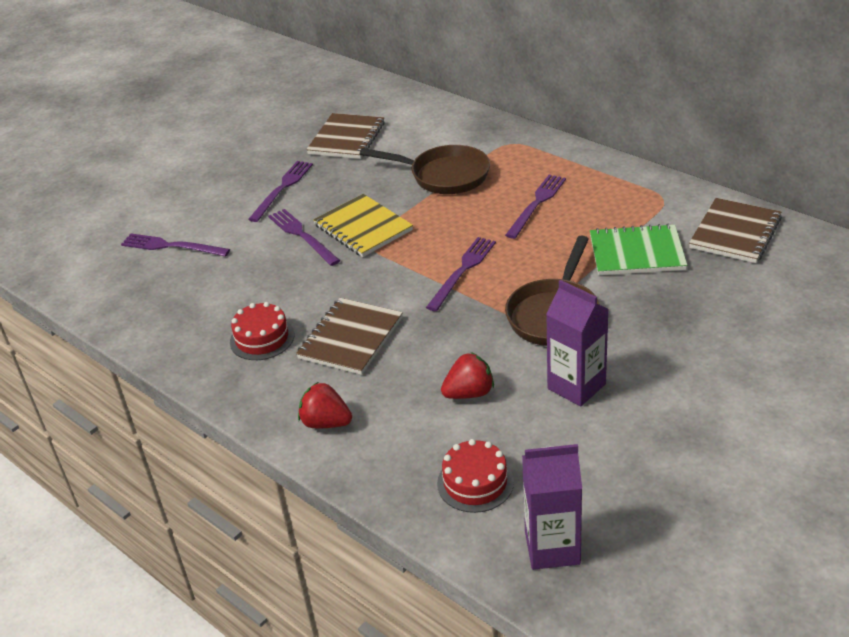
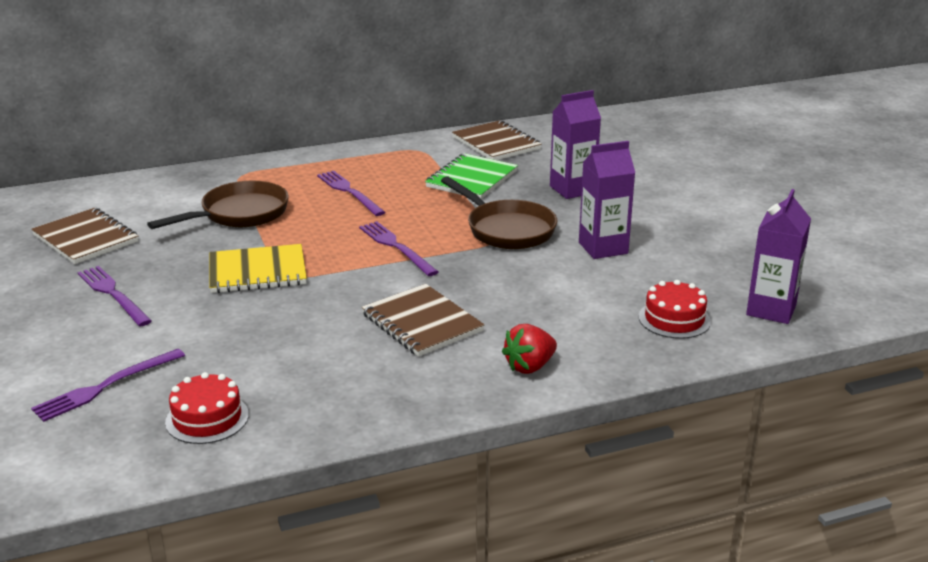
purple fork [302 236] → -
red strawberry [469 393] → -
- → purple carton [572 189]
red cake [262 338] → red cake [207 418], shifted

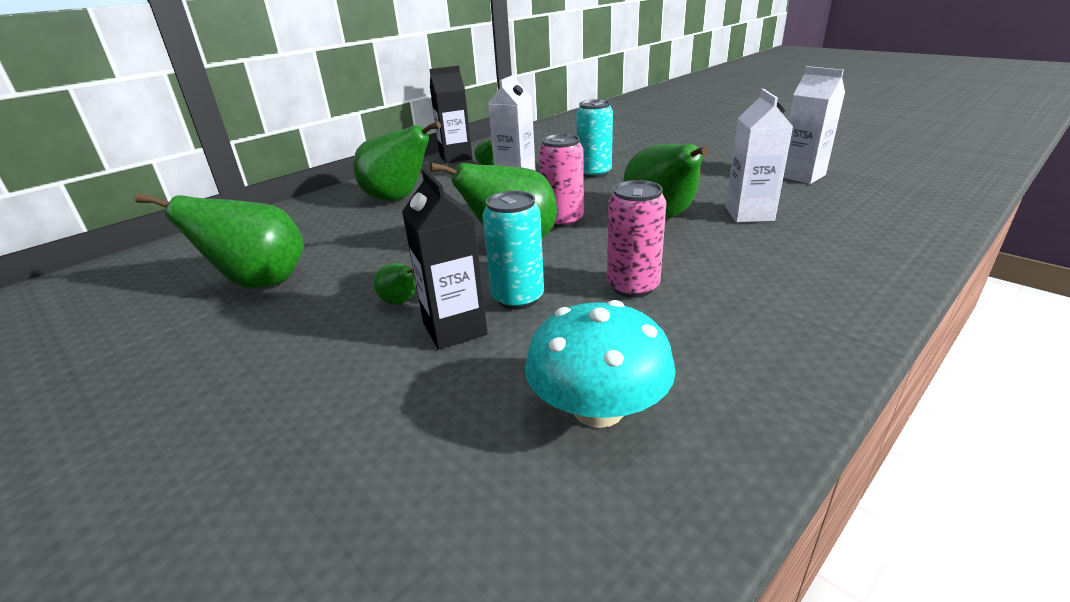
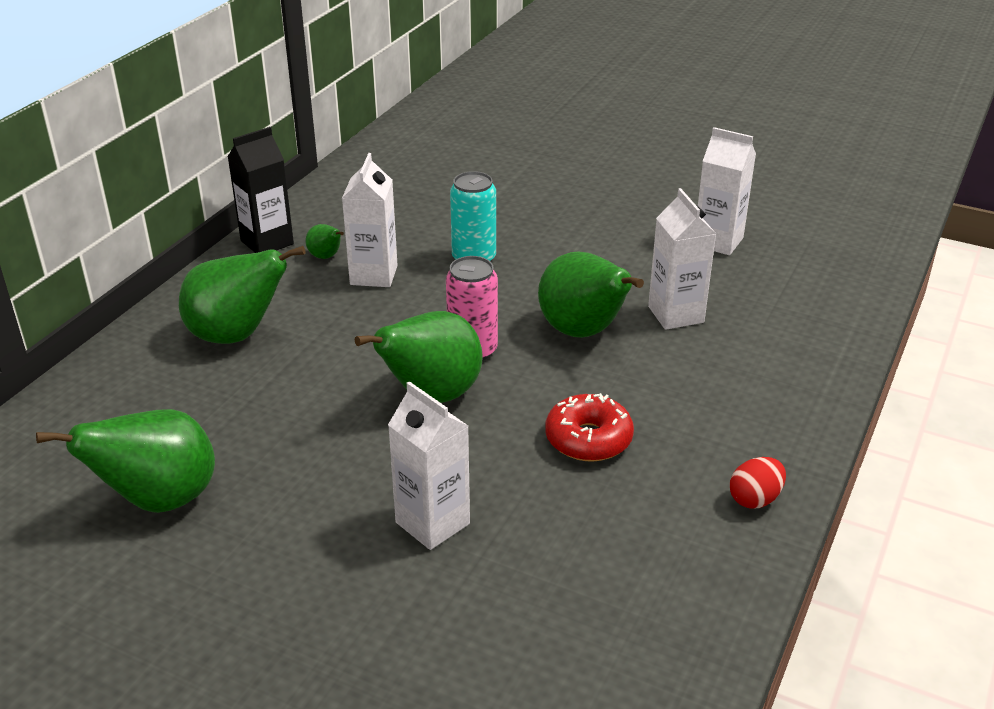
green pear [401 302] → -
turquoise can [518 298] → -
turquoise mushroom [598 409] → -
- → red egg [755 499]
pink can [633 287] → red donut [588 439]
black carton [455 329] → white carton [432 523]

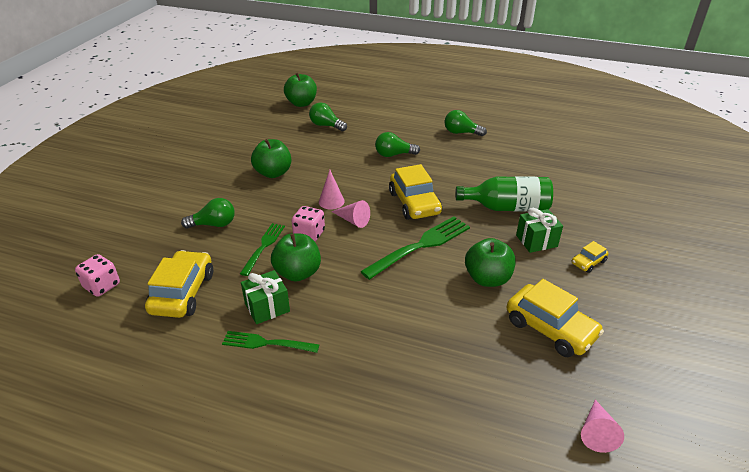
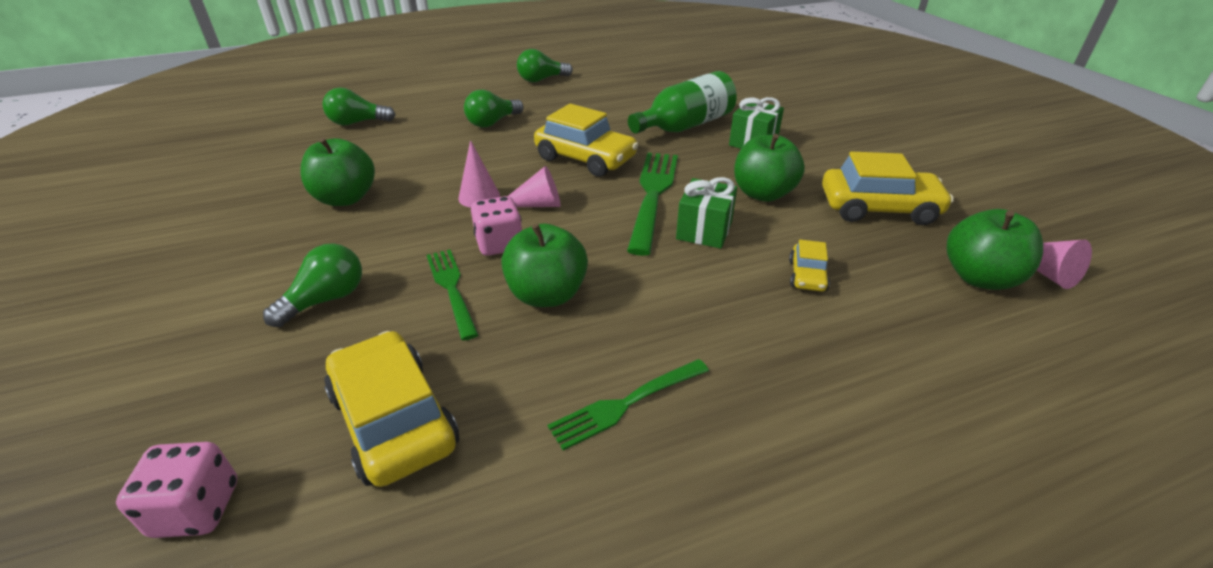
green gift [267 307] → green gift [704 230], shifted
green apple [301 103] → green apple [979 278], shifted
yellow car [588 262] → yellow car [807 276], shifted

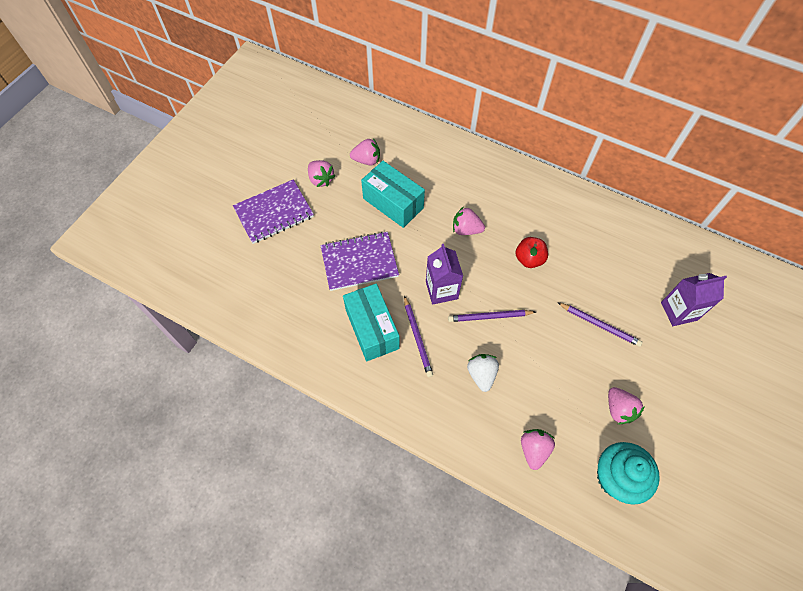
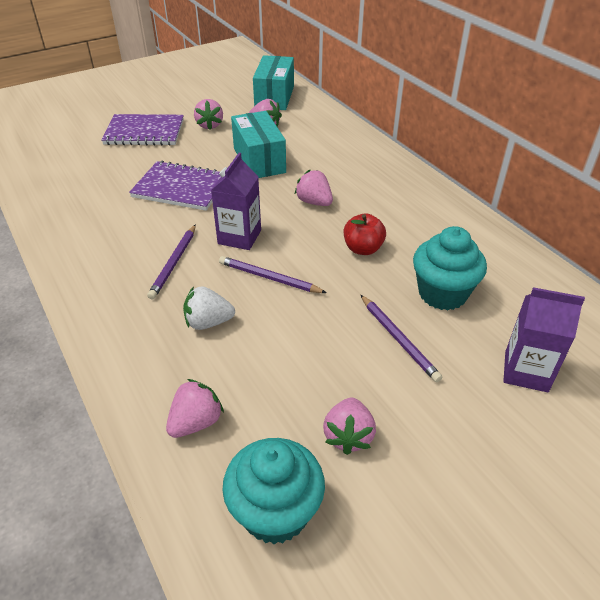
- → turquoise cupcake [442 293]
turquoise box [372 329] → turquoise box [274 97], shifted
white strawberry [481 375] → white strawberry [208 322], 120 degrees counterclockwise

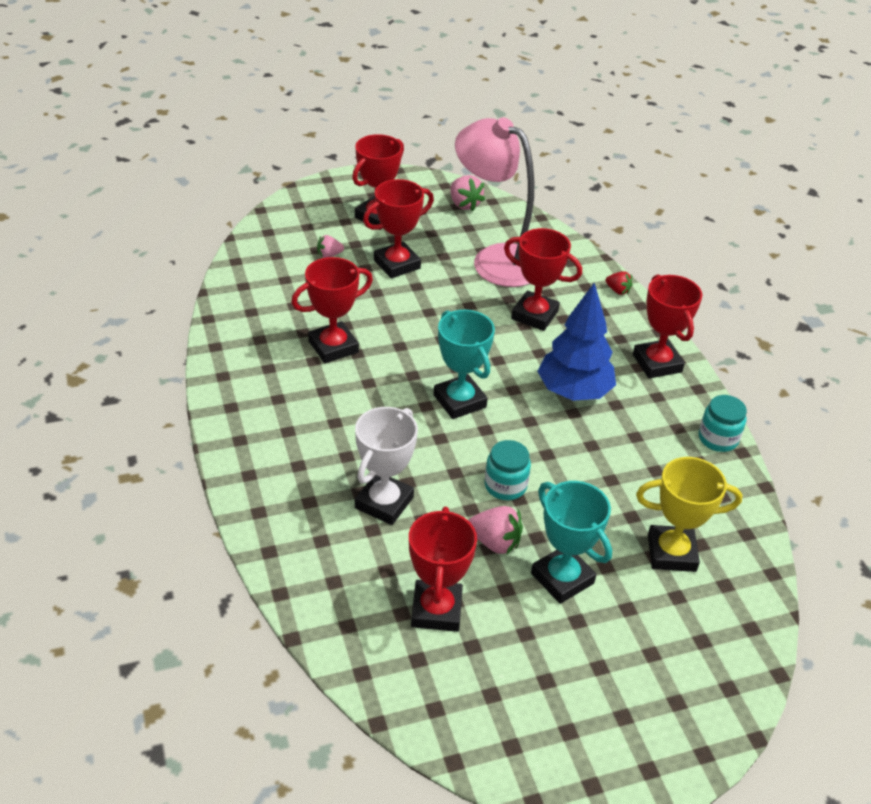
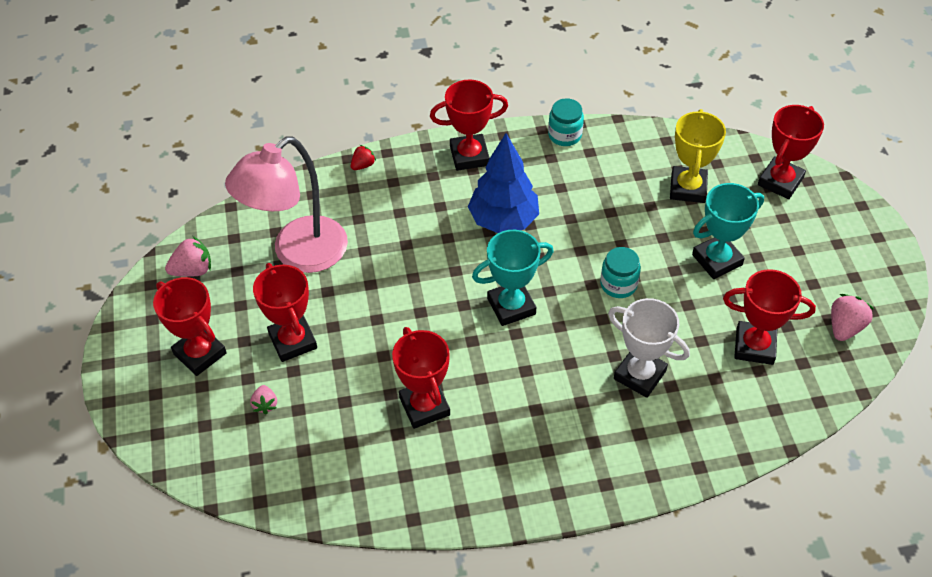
pink strawberry [495 542] → pink strawberry [844 327], shifted
red trophy [534 315] → red trophy [780 181], shifted

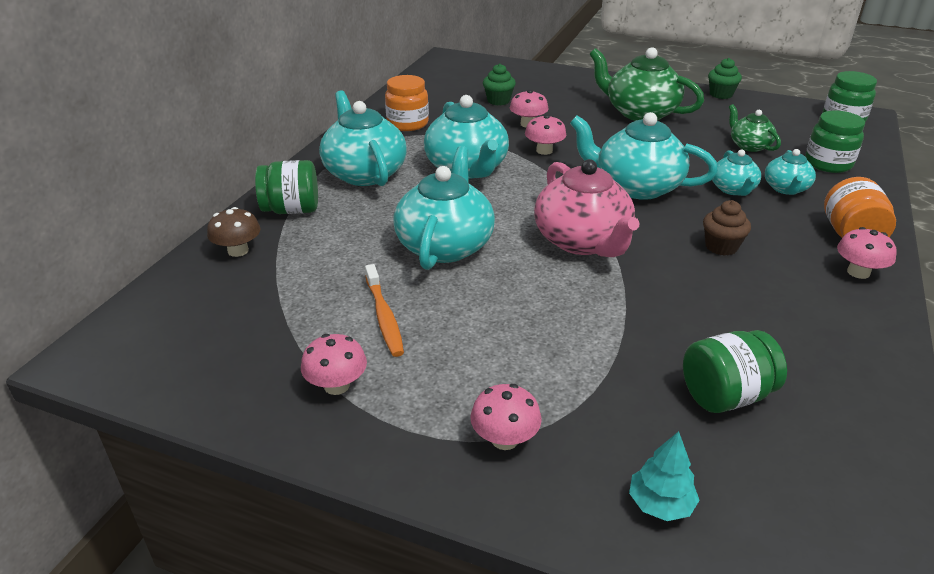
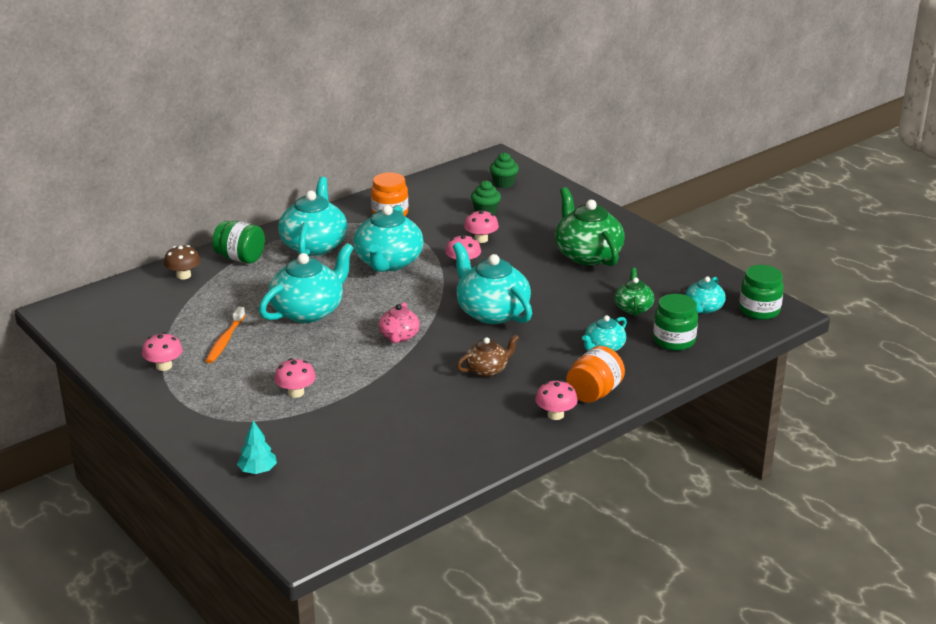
green jar [725 395] → -
pink mushroom [504 439] → pink mushroom [296 392], shifted
green cupcake [721 94] → green cupcake [503 183], shifted
turquoise teapot [733 189] → turquoise teapot [704 308], shifted
brown cupcake [721 247] → brown teapot [487 369]
pink teapot [583 241] → pink teapot [399 336], x0.54

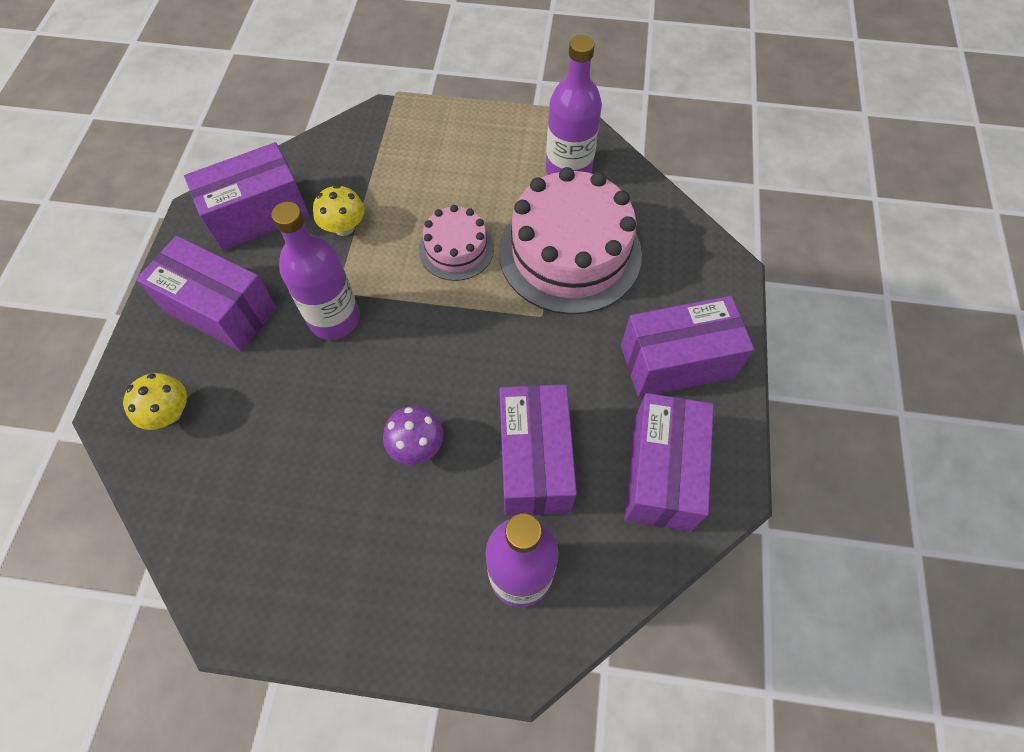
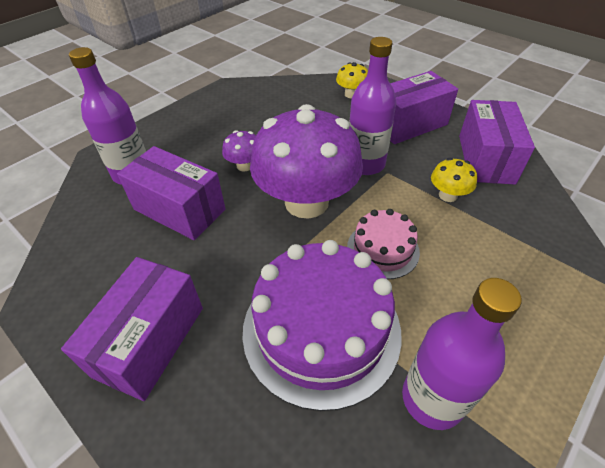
purple box [661 473] → -
- → purple mushroom [306 202]
pink cake [570 253] → purple cake [321 329]

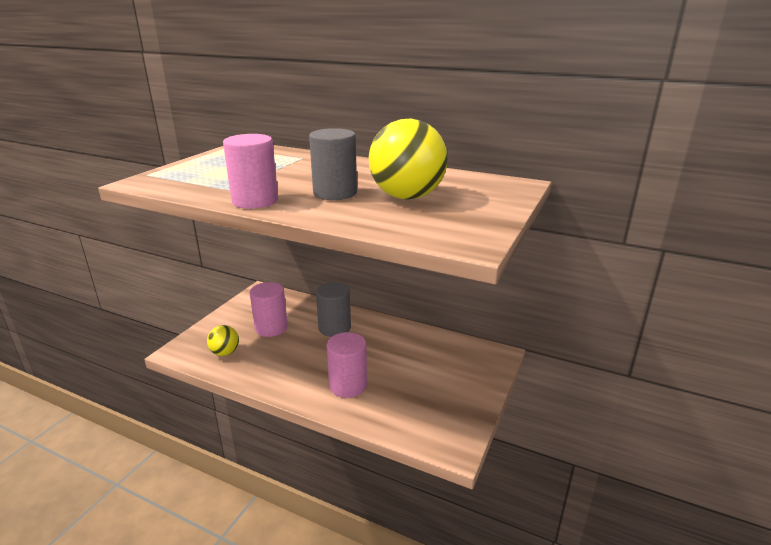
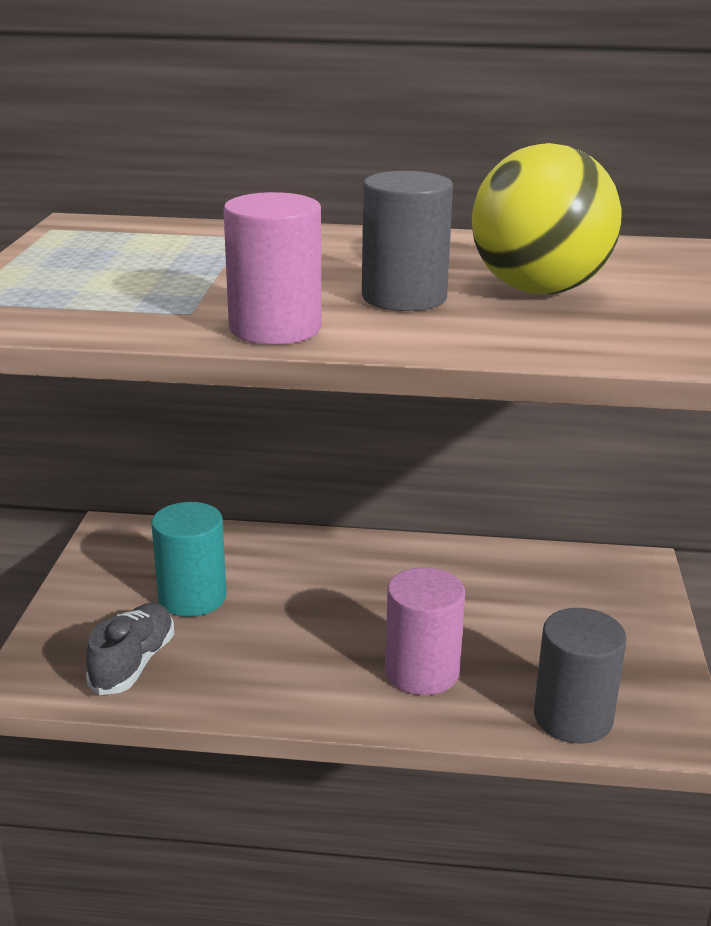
grey cylinder [334 328] → grey cylinder [573 717], shifted
yellow ball [225 352] → grey shoe [133 663]
pink cylinder [271 328] → turquoise cylinder [192 597]

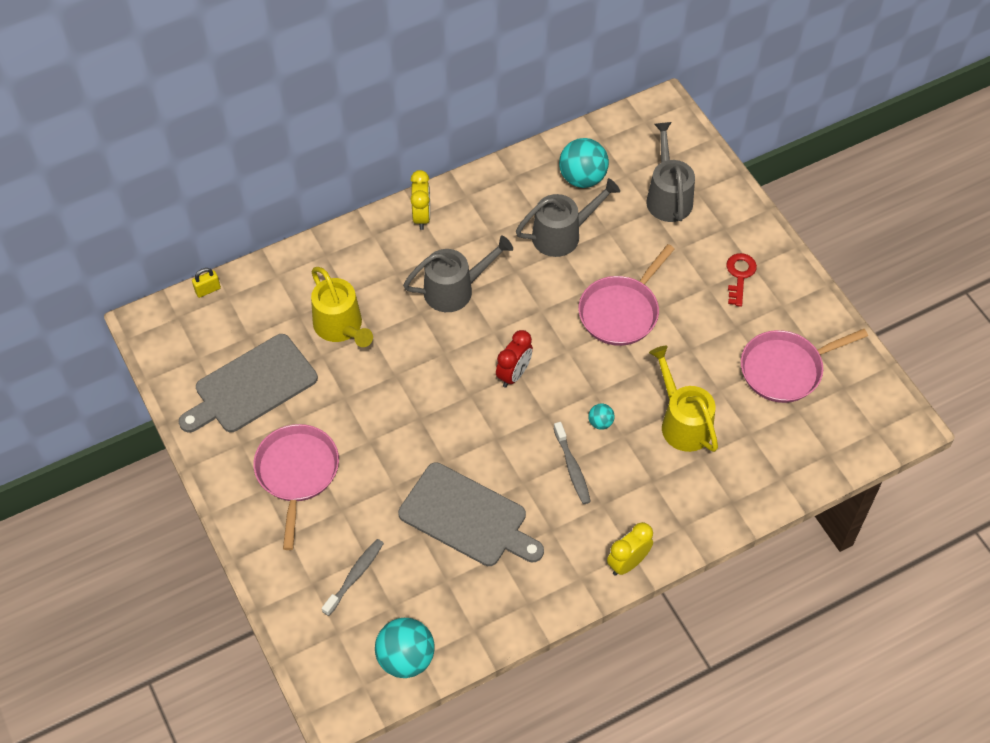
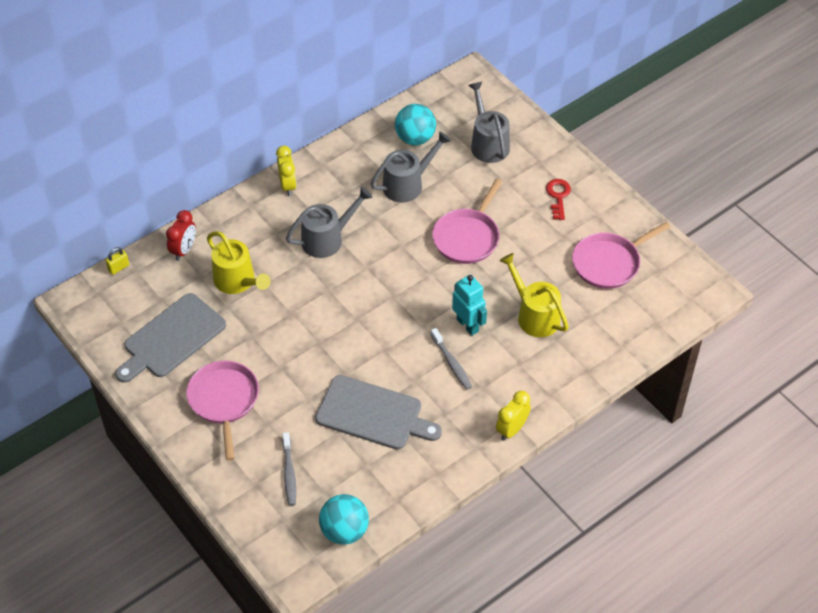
red clock [514 374] → red clock [184 250], shifted
turquoise ball [600 422] → turquoise robot [468 325]
grey toothbrush [355 576] → grey toothbrush [289 473], 150 degrees clockwise

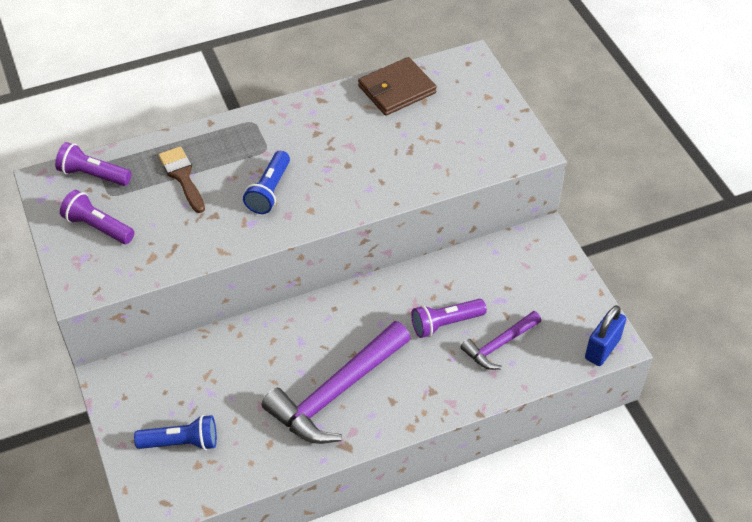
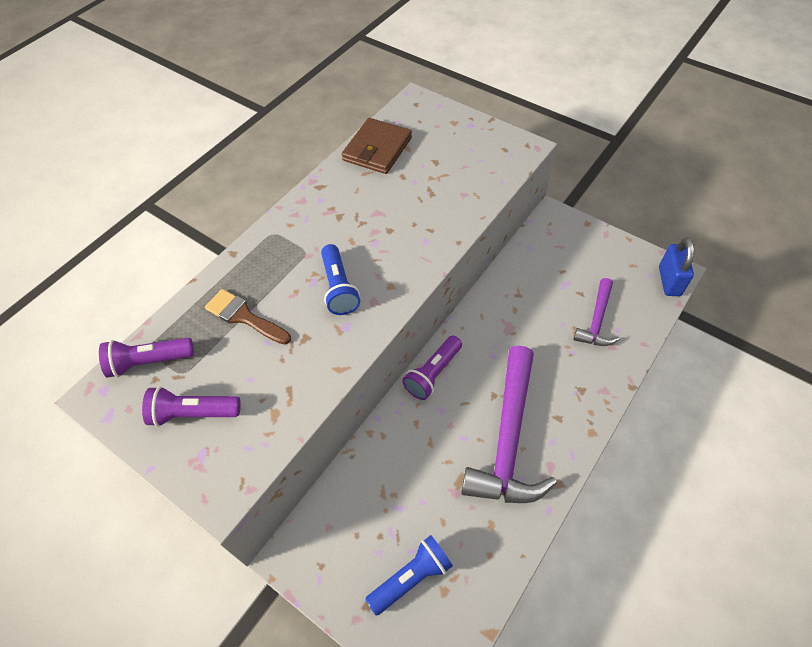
purple flashlight [445 323] → purple flashlight [433 373], shifted

